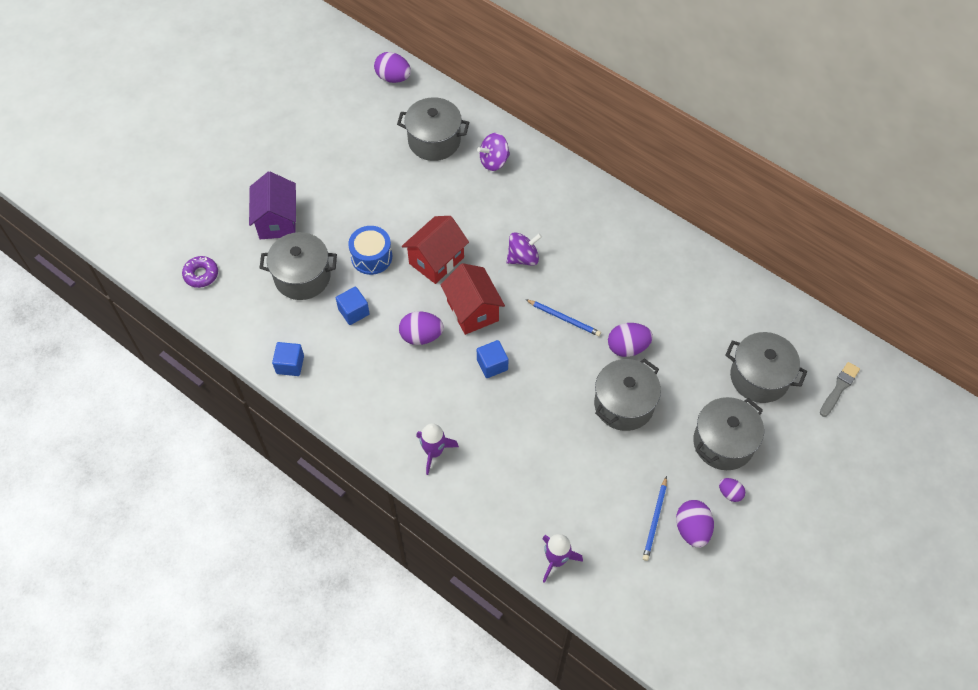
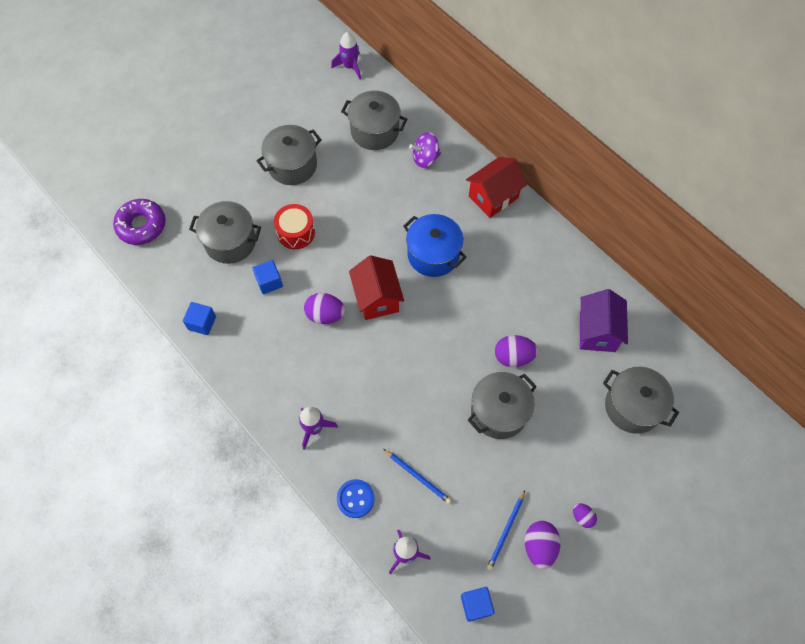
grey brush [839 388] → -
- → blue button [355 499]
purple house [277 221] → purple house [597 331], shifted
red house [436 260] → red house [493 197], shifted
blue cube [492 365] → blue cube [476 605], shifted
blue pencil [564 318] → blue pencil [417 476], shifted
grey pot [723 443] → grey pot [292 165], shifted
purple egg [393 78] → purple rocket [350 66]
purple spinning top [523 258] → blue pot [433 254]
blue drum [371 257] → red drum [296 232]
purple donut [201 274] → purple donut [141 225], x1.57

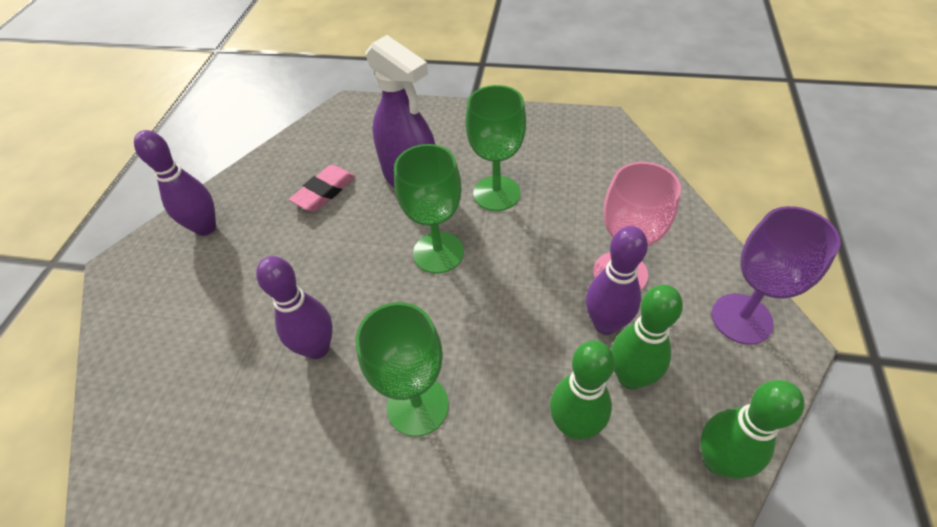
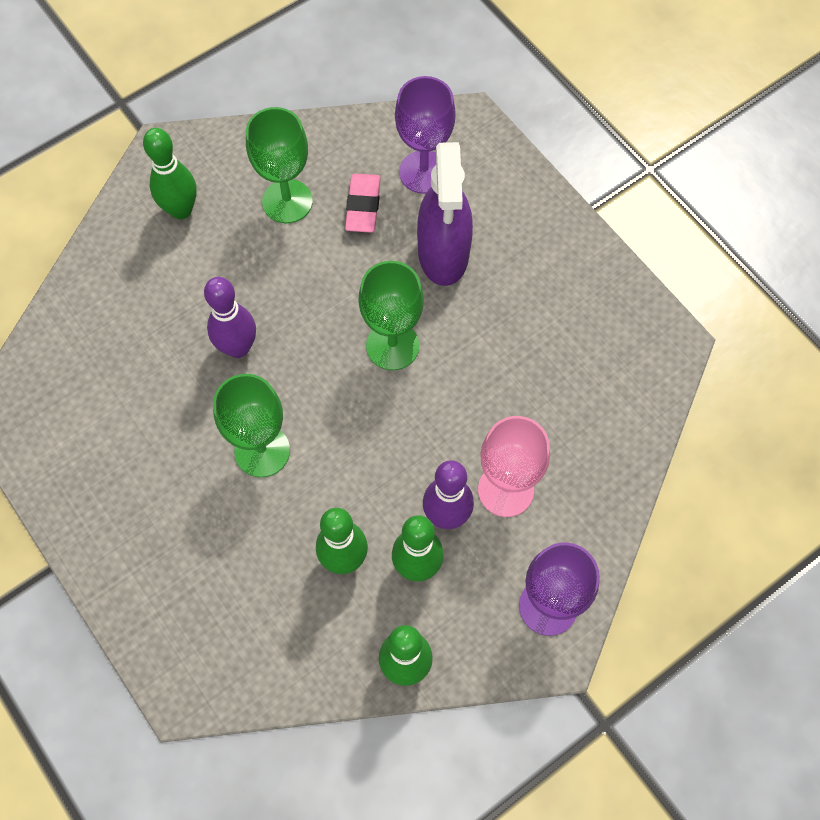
purple bowling pin [206 228] → -
- → green bowling pin [181 210]
- → purple goblet [424 172]
green goblet [496 193] → green goblet [287 201], shifted
pink eraser [324 192] → pink eraser [363 206], 75 degrees counterclockwise

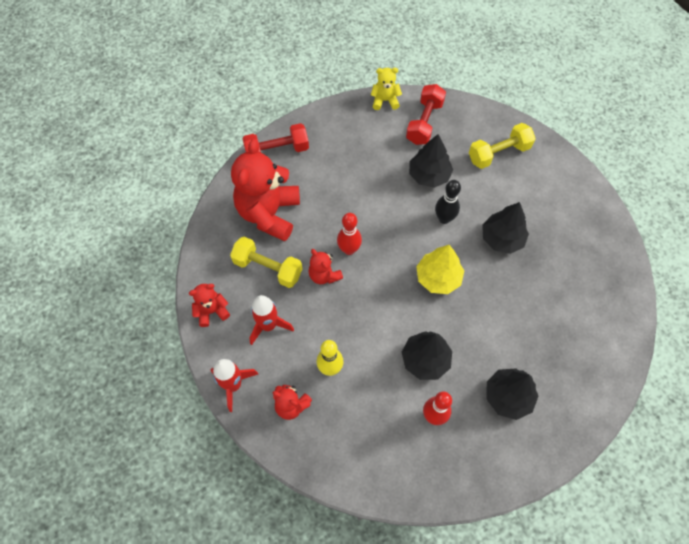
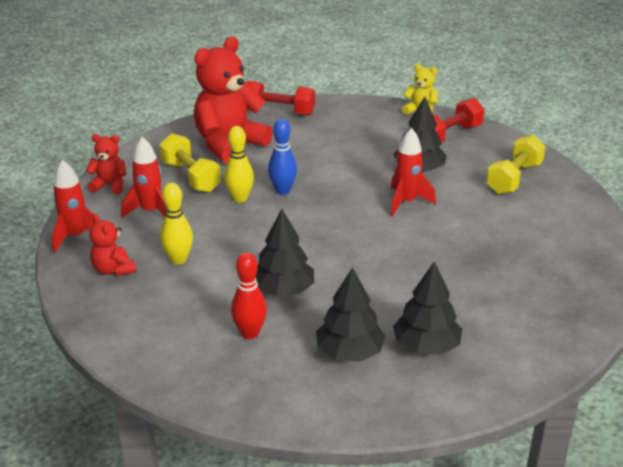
yellow tree [438 278] → -
black tree [502 238] → black tree [426 346], shifted
red teddy bear [324 275] → yellow bowling pin [240 198]
black bowling pin [444 218] → red rocket [406 202]
red bowling pin [349 249] → blue bowling pin [283 190]
yellow dumbbell [498 153] → yellow dumbbell [514 178], 60 degrees counterclockwise

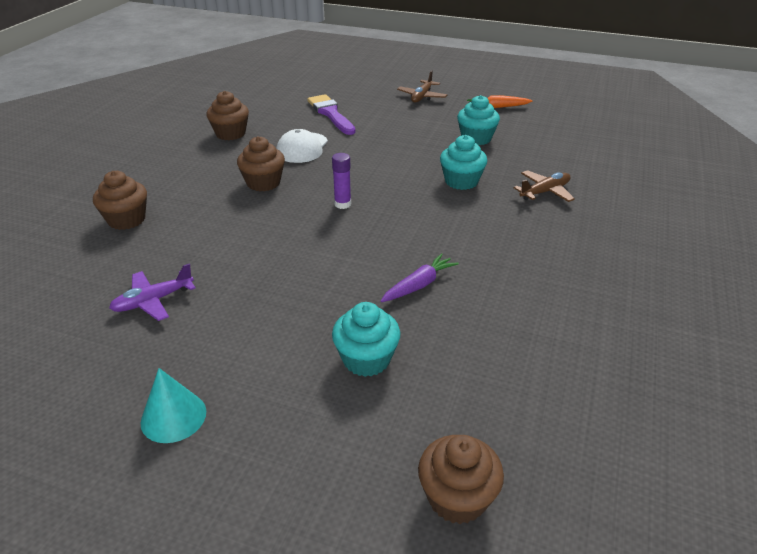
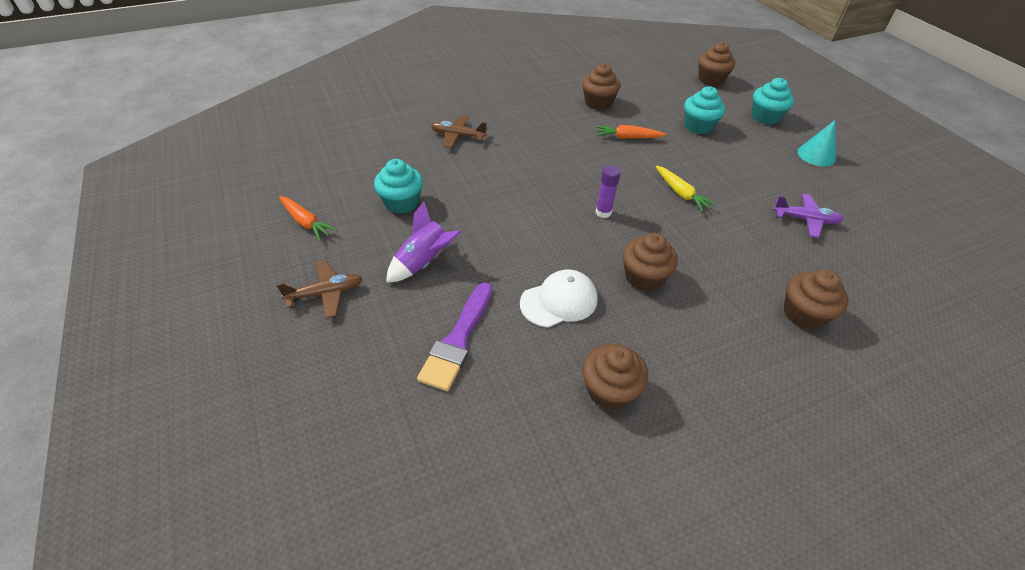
- → purple rocket [424 262]
- → brown cupcake [598 103]
- → yellow carrot [681 193]
turquoise cupcake [461 181] → turquoise cupcake [765 117], shifted
purple carrot [419 285] → orange carrot [627 137]

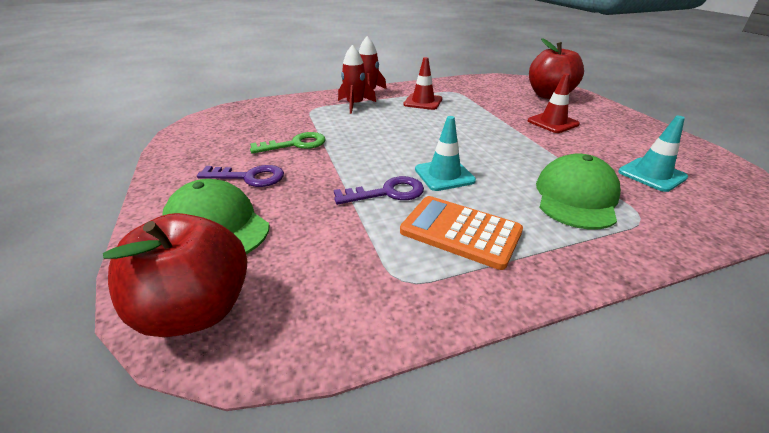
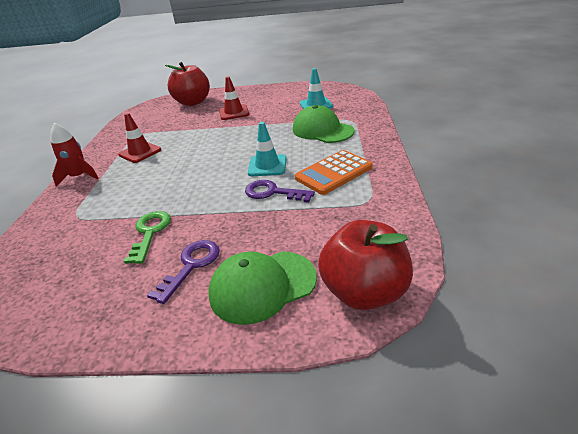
red rocket [355 105] → -
purple key [387 193] → purple key [273 192], 75 degrees counterclockwise

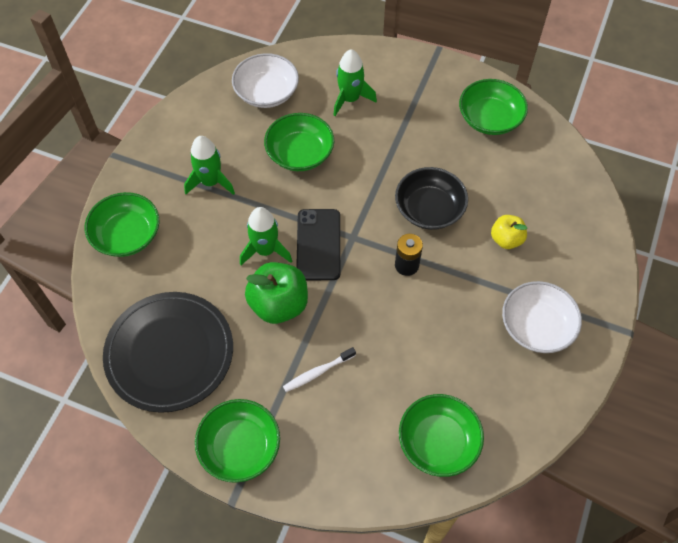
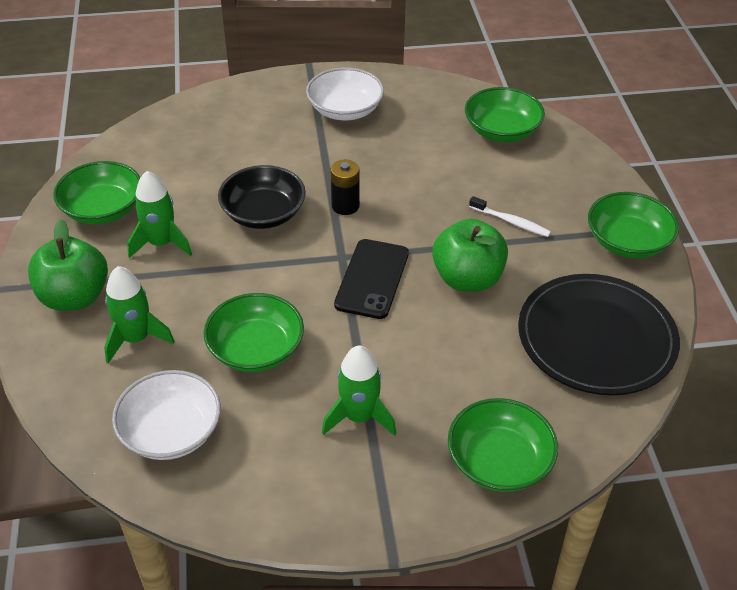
yellow apple [506 239] → -
- → green apple [75 297]
green rocket [265 250] → green rocket [161 243], shifted
black phone [318 244] → black phone [372 279], 45 degrees counterclockwise

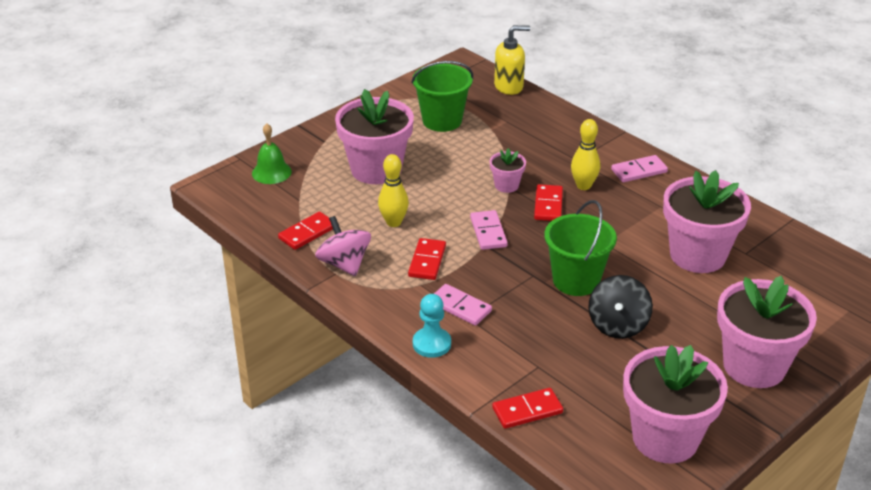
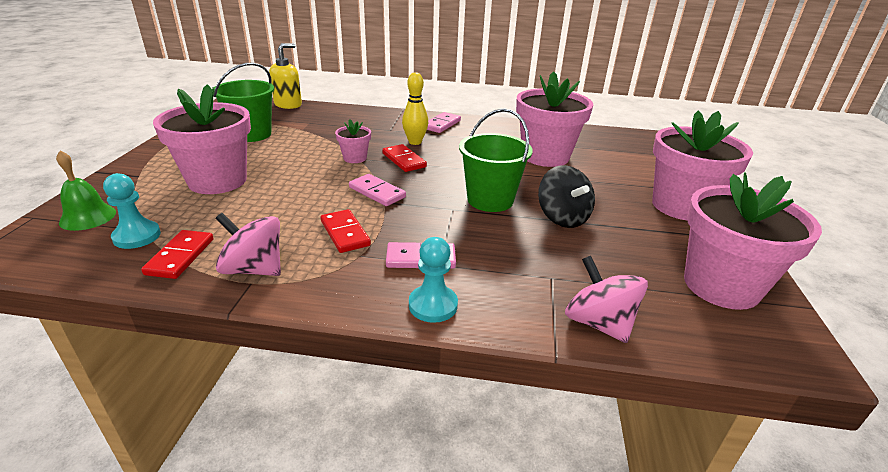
yellow bowling pin [393 222] → -
- → turquoise pawn [137 236]
red domino [527 411] → pink spinning top [598 323]

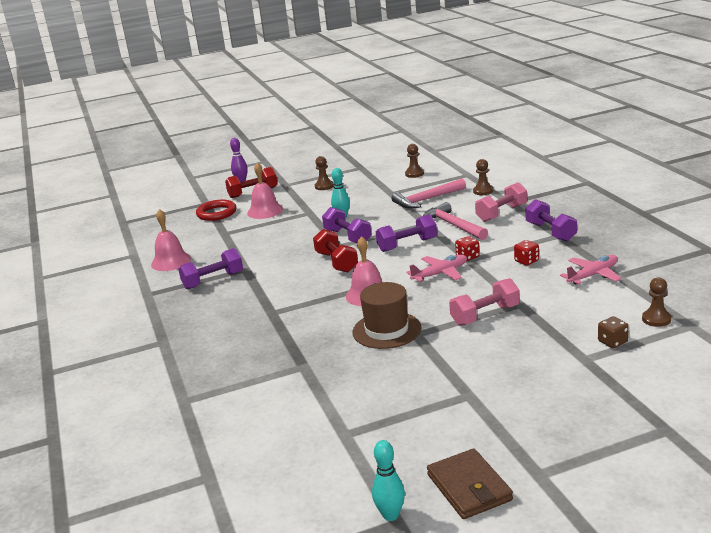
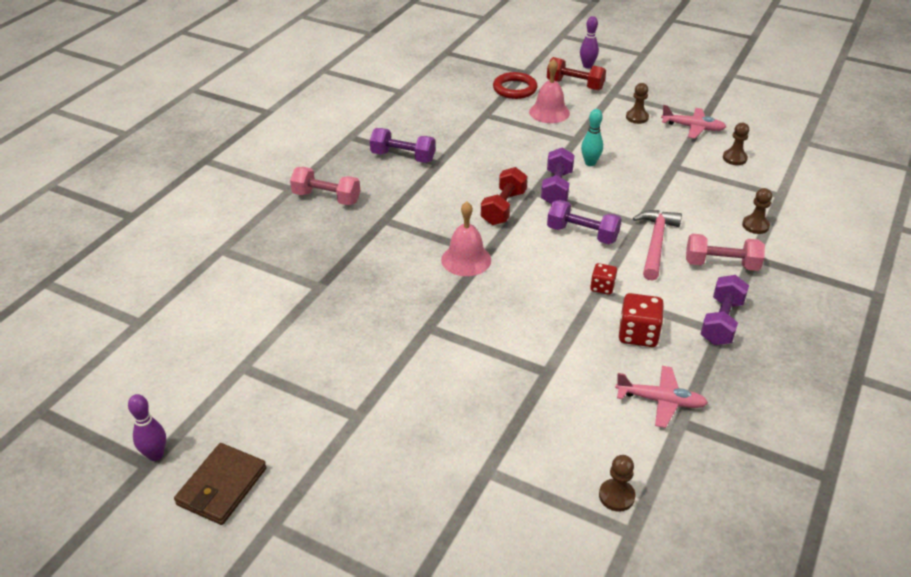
pink bell [171 261] → -
brown hat [386 330] → -
pink hammer [426 199] → -
brown dice [612 342] → -
pink plane [440 274] → pink plane [692 127], shifted
pink dumbbell [485 315] → pink dumbbell [326 198], shifted
turquoise bowling pin [390 515] → purple bowling pin [155 455]
red dice [526 261] → red dice [638 334], x1.64

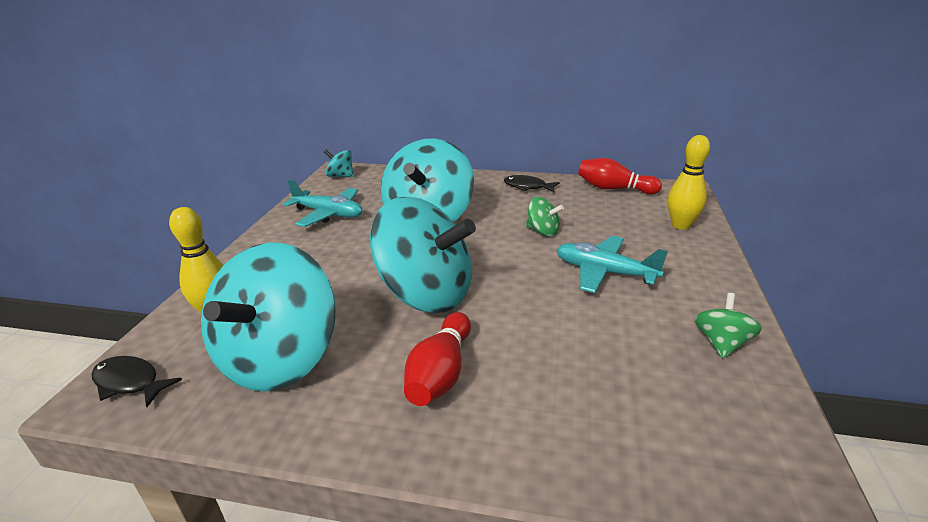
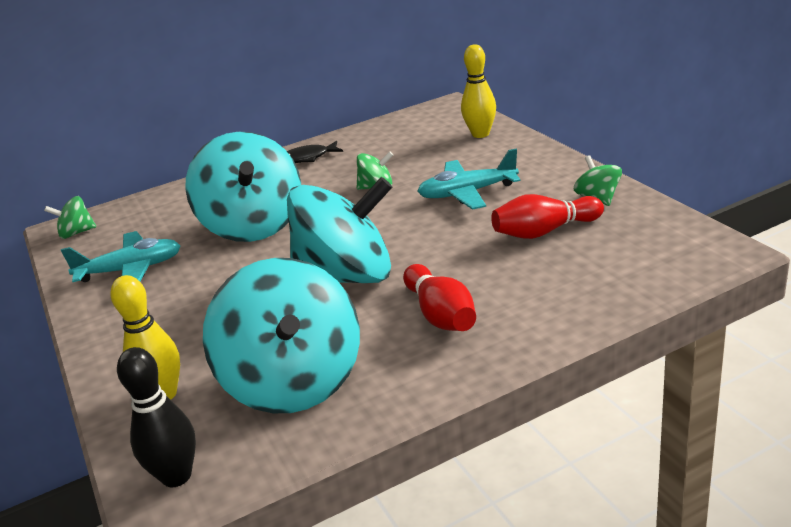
red bowling pin [614 189] → red bowling pin [544 231], shifted
black fish [130 382] → black bowling pin [176 476]
turquoise spinning top [341 176] → green spinning top [76 233]

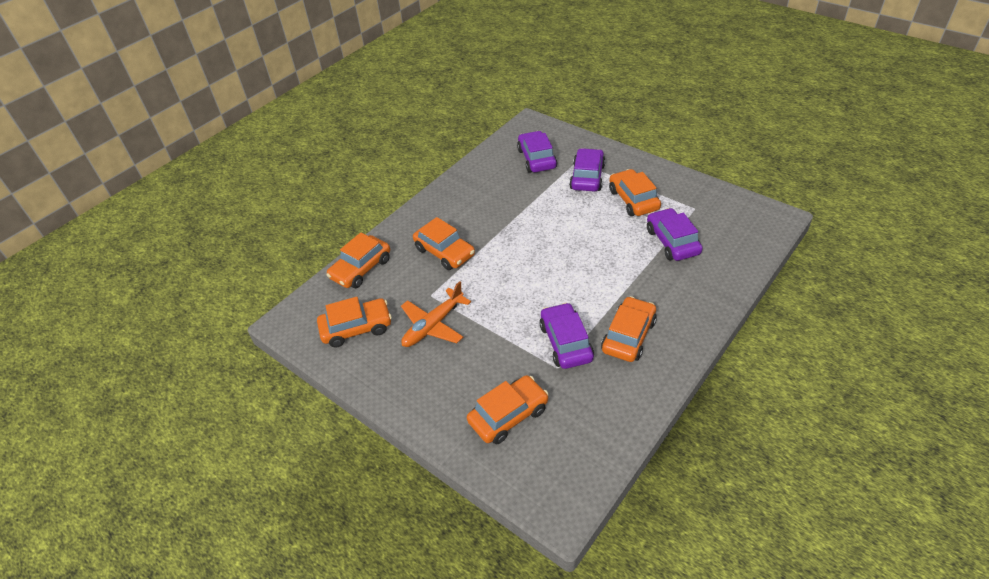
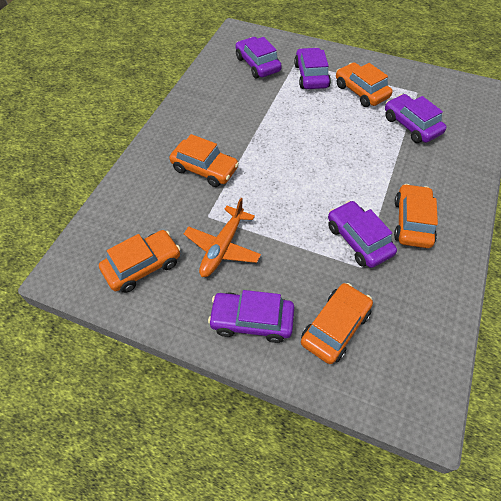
orange car [361 268] → -
- → purple car [252 321]

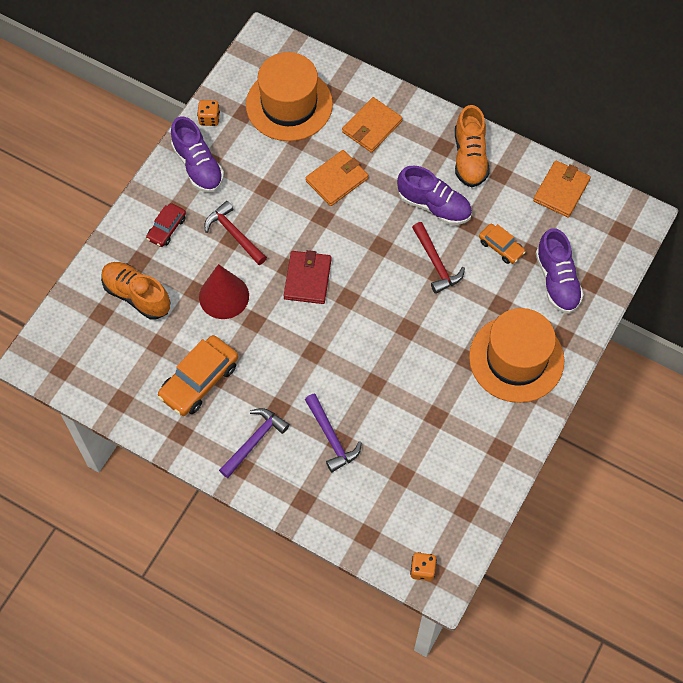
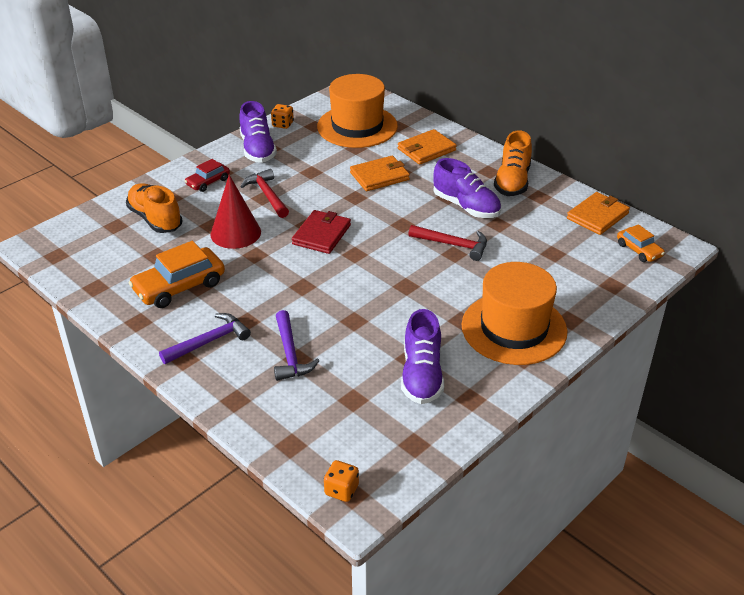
orange car [501 247] → orange car [639 250], shifted
purple shoe [557 281] → purple shoe [421 375], shifted
red hammer [436 263] → red hammer [453 245], 60 degrees counterclockwise

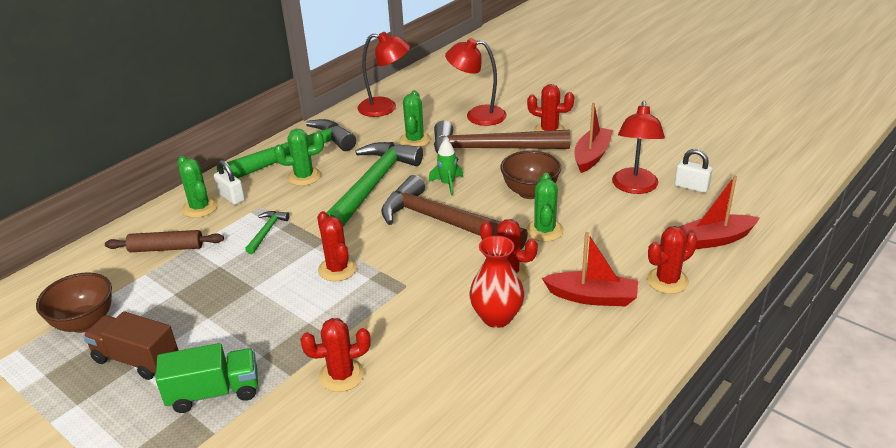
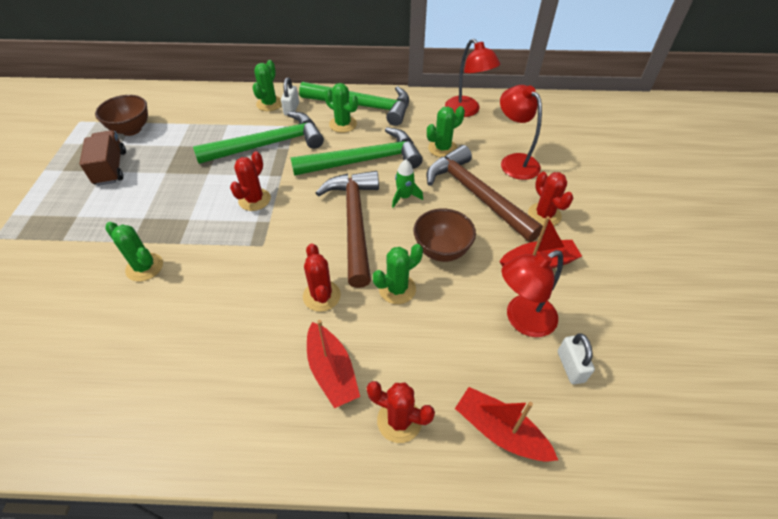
brown rolling pin [166 248] → -
green truck [214 392] → -
red vase [497 317] → -
red cactus [341 375] → green cactus [144 267]
green hammer [267 231] → green hammer [269 144], x2.39

